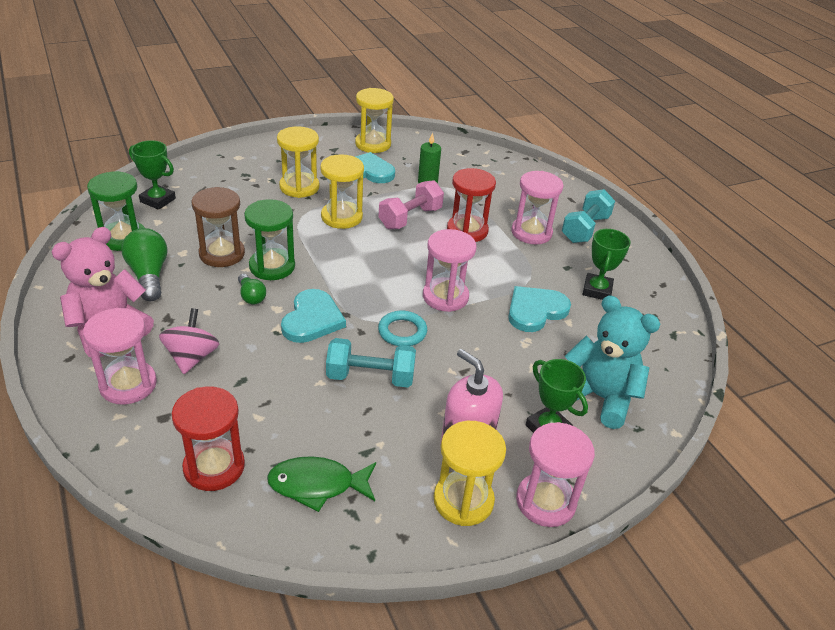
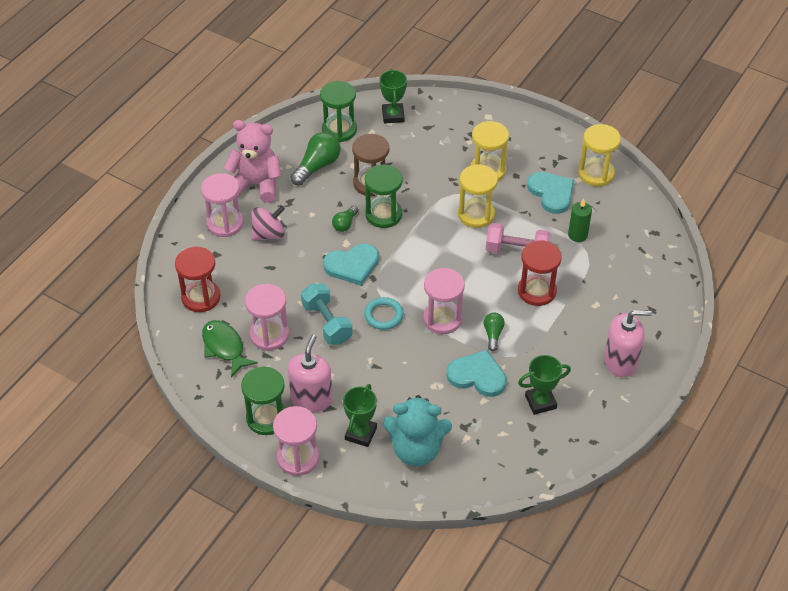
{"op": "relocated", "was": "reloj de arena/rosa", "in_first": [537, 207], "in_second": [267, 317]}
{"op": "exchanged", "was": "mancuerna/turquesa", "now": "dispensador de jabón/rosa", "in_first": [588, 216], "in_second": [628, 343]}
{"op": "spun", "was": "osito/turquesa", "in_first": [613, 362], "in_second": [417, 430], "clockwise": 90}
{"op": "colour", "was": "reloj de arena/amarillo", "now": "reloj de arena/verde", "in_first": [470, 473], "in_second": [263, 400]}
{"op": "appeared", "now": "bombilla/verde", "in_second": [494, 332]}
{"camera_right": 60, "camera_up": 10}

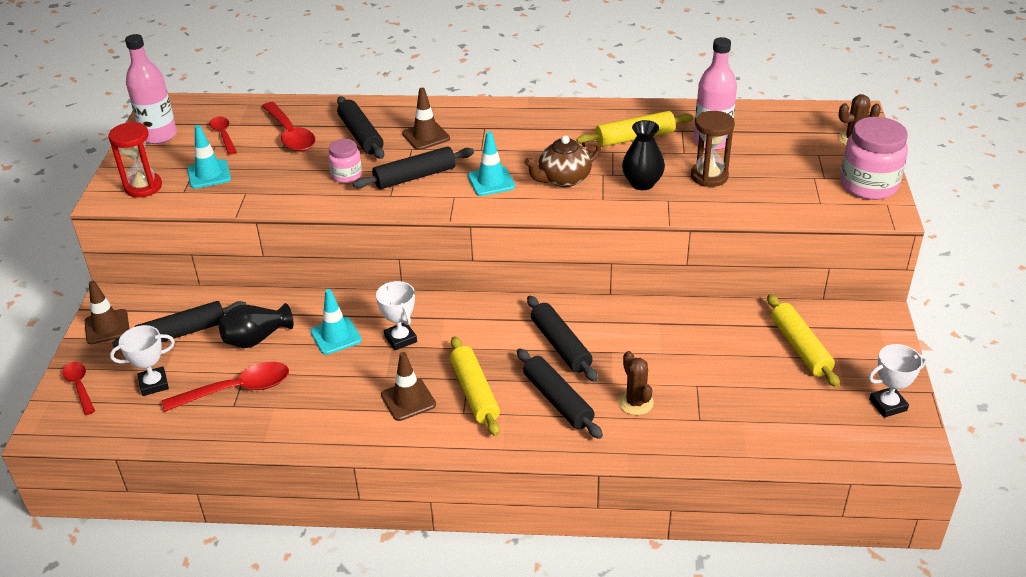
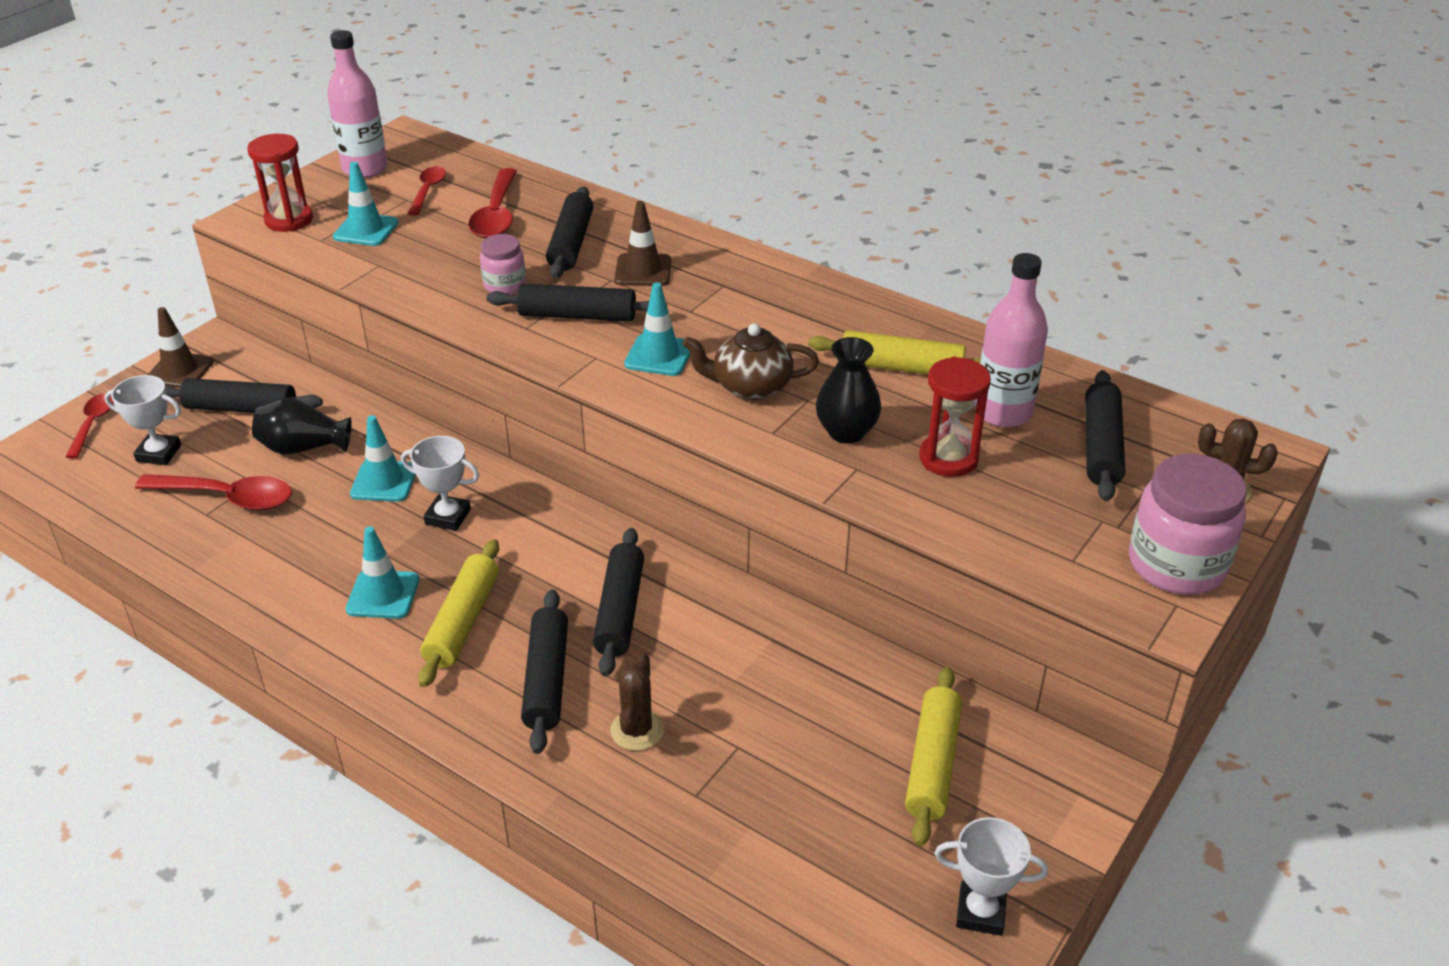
{"op": "colour", "was": "reloj de arena/marrón", "now": "reloj de arena/rojo", "in_first": [713, 149], "in_second": [955, 417]}
{"op": "spun", "was": "trofeo/blanco", "in_first": [396, 315], "in_second": [440, 483], "clockwise": -75}
{"op": "colour", "was": "cono de tráfico/marrón", "now": "cono de tráfico/turquesa", "in_first": [408, 386], "in_second": [382, 572]}
{"op": "appeared", "now": "rodillo/negro", "in_second": [1105, 435]}
{"camera_right": 30, "camera_up": 0}

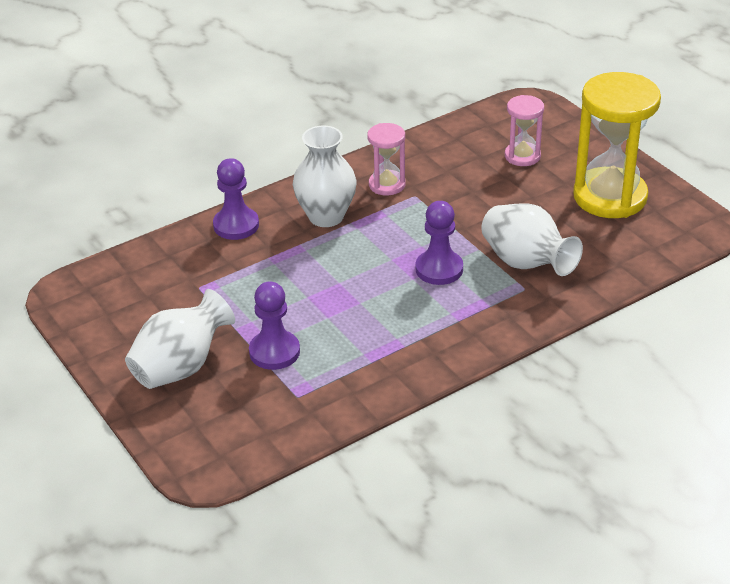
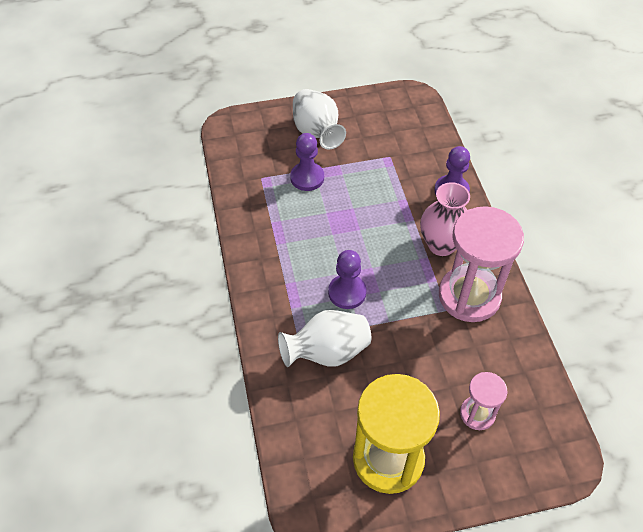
{"op": "size", "was": "reloj de arena/rosa", "in_first": [386, 159], "in_second": [481, 264], "ratio": 1.95}
{"op": "colour", "was": "florero/blanco", "now": "florero/rosa", "in_first": [325, 176], "in_second": [445, 219]}
{"camera_right": 110, "camera_up": 15}

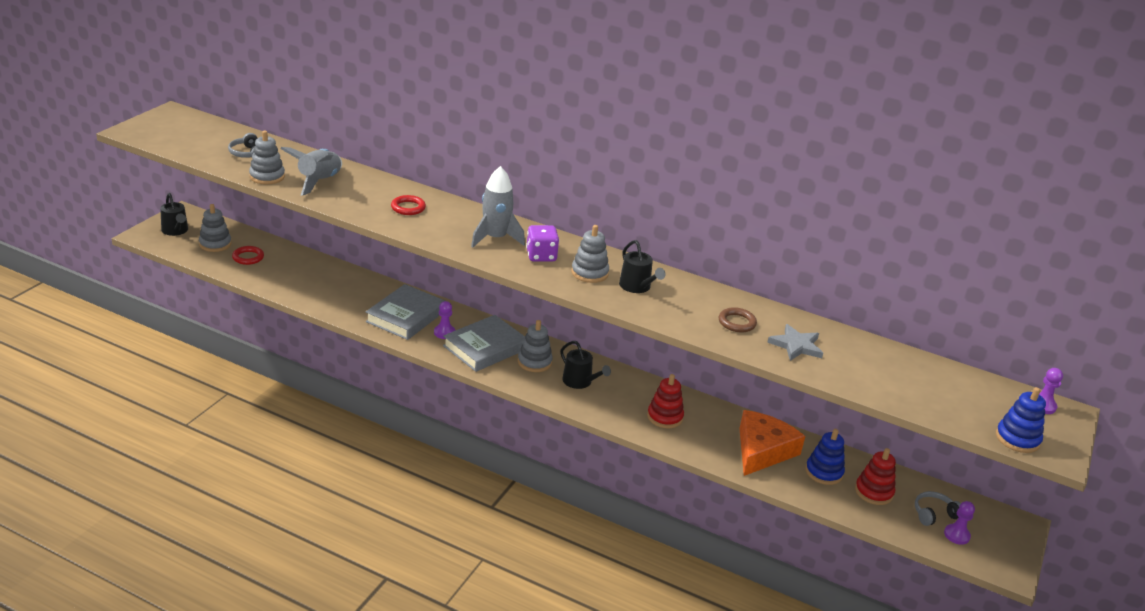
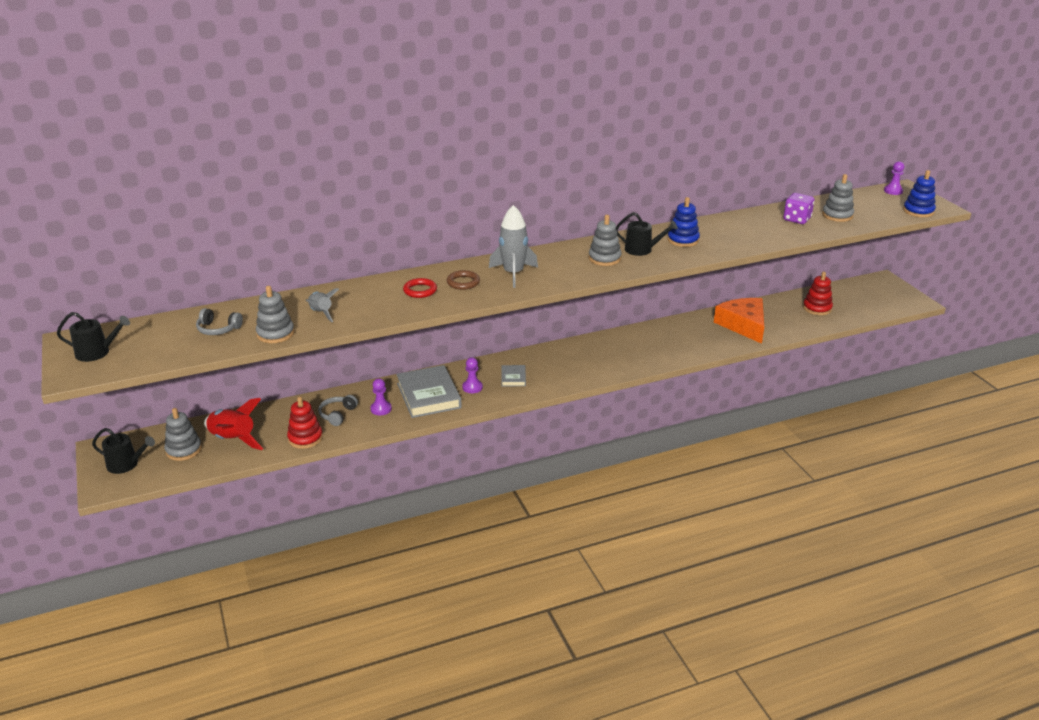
{"op": "size", "was": "cohete/gris", "in_first": [311, 171], "in_second": [322, 305], "ratio": 0.63}
{"op": "relocated", "was": "dado/morado", "in_first": [542, 243], "in_second": [798, 208]}
{"op": "exchanged", "was": "anillo/rojo", "now": "cohete/rojo", "in_first": [248, 255], "in_second": [233, 424]}
{"op": "relocated", "was": "anillo/marrón", "in_first": [738, 320], "in_second": [463, 280]}
{"op": "size", "was": "libro/gris", "in_first": [484, 343], "in_second": [514, 375], "ratio": 0.49}
{"op": "relocated", "was": "juguete apilable/gris", "in_first": [535, 346], "in_second": [838, 198]}
{"op": "missing", "was": "estrella/gris", "in_first": [795, 342]}
{"op": "relocated", "was": "regadera/negro", "in_first": [585, 365], "in_second": [93, 337]}
{"op": "relocated", "was": "juguete apilable/rojo", "in_first": [665, 401], "in_second": [305, 423]}
{"op": "relocated", "was": "juguete apilable/azul", "in_first": [825, 457], "in_second": [684, 222]}
{"op": "relocated", "was": "auriculares/gris", "in_first": [938, 508], "in_second": [338, 410]}
{"op": "relocated", "was": "peón/morado", "in_first": [959, 523], "in_second": [381, 396]}
{"camera_right": -45, "camera_up": 0}

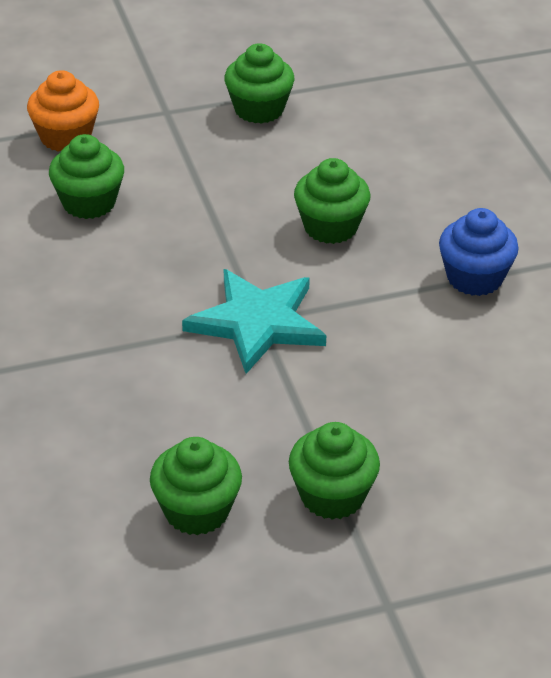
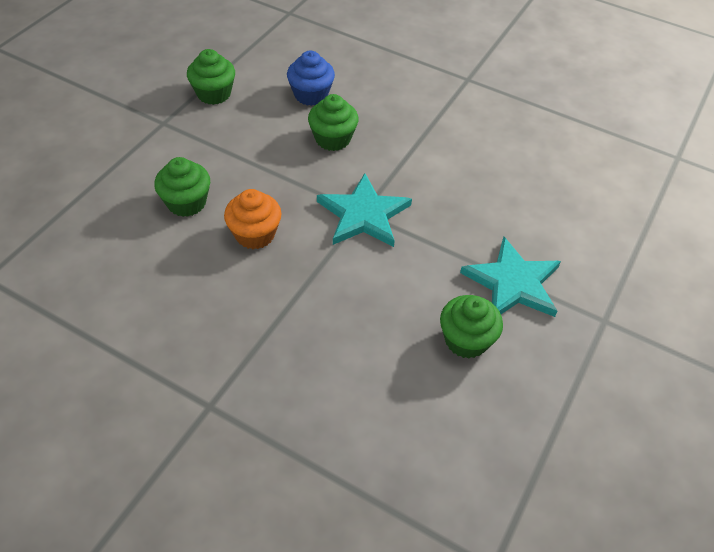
{"op": "relocated", "was": "magdalena/naranja", "in_first": [63, 111], "in_second": [253, 219]}
{"op": "relocated", "was": "magdalena/azul", "in_first": [479, 252], "in_second": [311, 78]}
{"op": "exchanged", "was": "magdalena/verde", "now": "estrella/turquesa", "in_first": [334, 471], "in_second": [510, 276]}
{"camera_right": -45, "camera_up": 10}

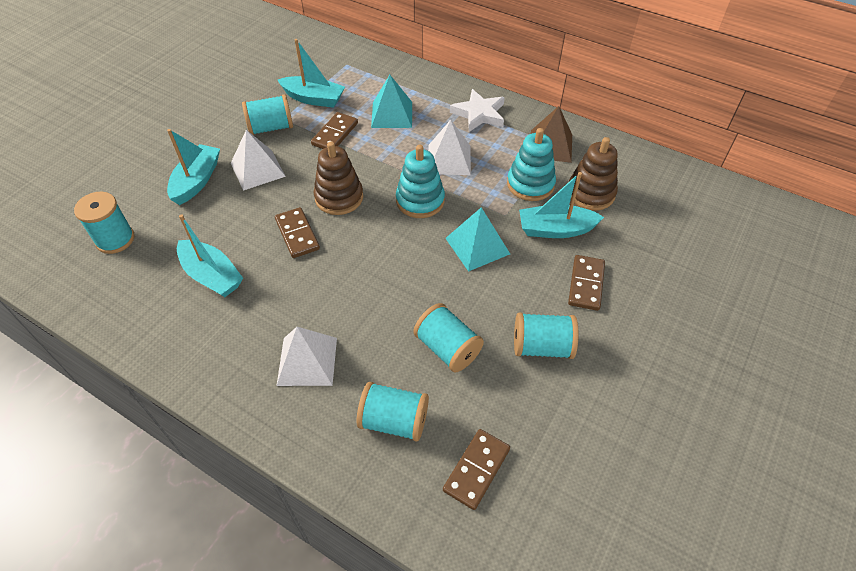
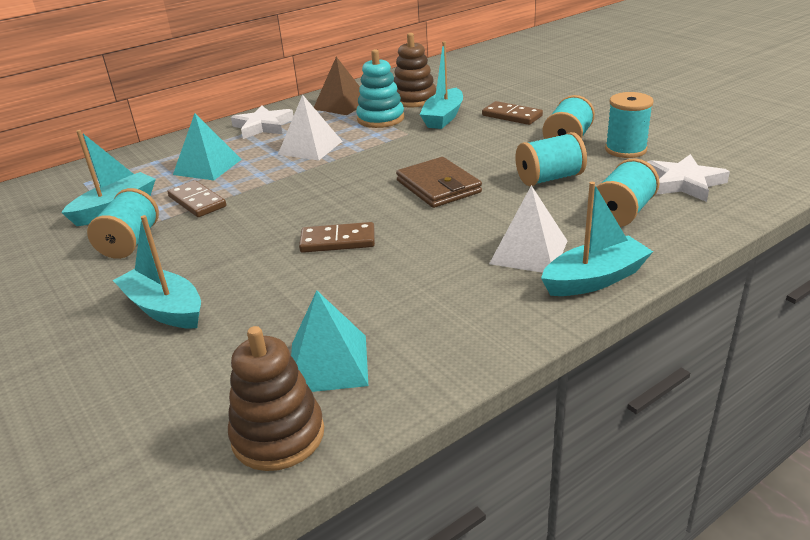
{"op": "missing", "was": "pirámide/blanco", "in_first": [258, 160]}
{"op": "relocated", "was": "juguete apilable/marrón", "in_first": [338, 178], "in_second": [276, 398]}
{"op": "missing", "was": "juguete apilable/turquesa", "in_first": [420, 181]}
{"op": "relocated", "was": "carrete/turquesa", "in_first": [104, 223], "in_second": [629, 125]}
{"op": "relocated", "was": "pirámide/turquesa", "in_first": [477, 239], "in_second": [329, 341]}
{"op": "relocated", "was": "barco/turquesa", "in_first": [210, 255], "in_second": [597, 239]}
{"op": "exchanged", "was": "ficha de dominó/marrón", "now": "estrella/blanco", "in_first": [476, 469], "in_second": [688, 178]}
{"op": "appeared", "now": "cartera/marrón", "in_second": [439, 182]}
{"camera_right": -65, "camera_up": -20}

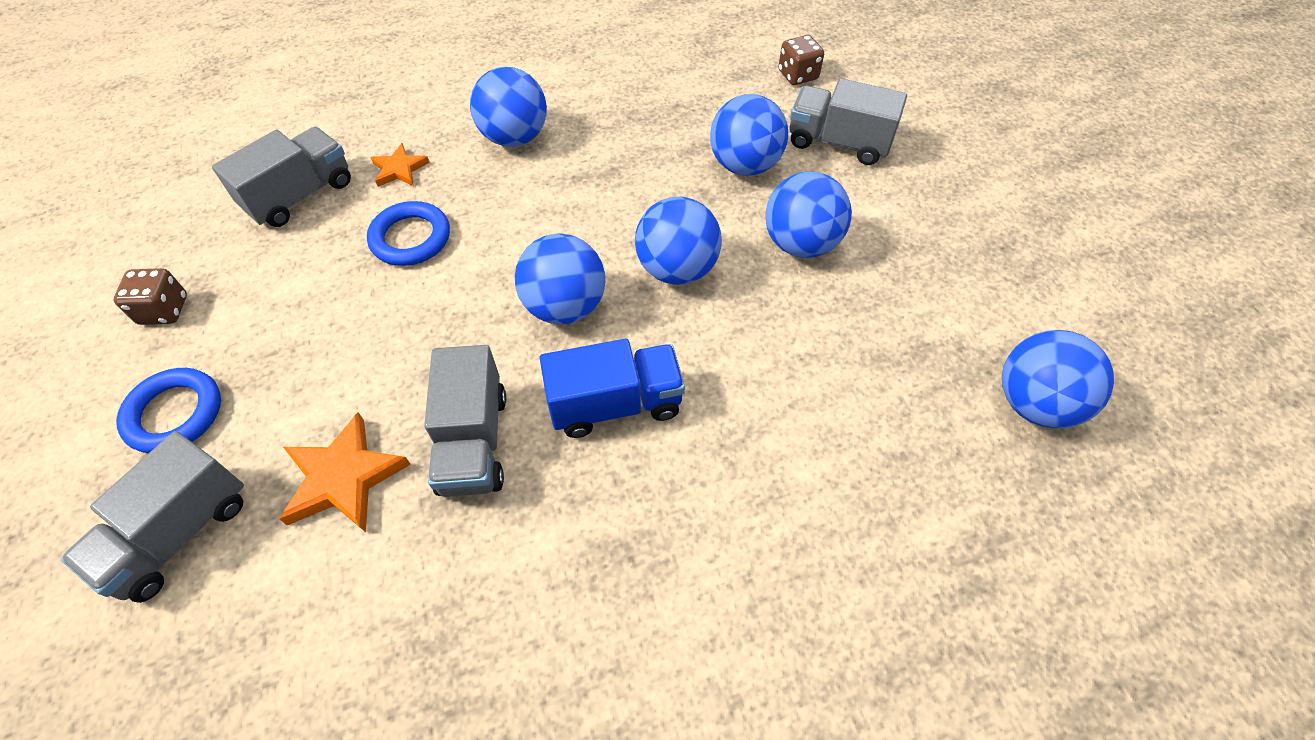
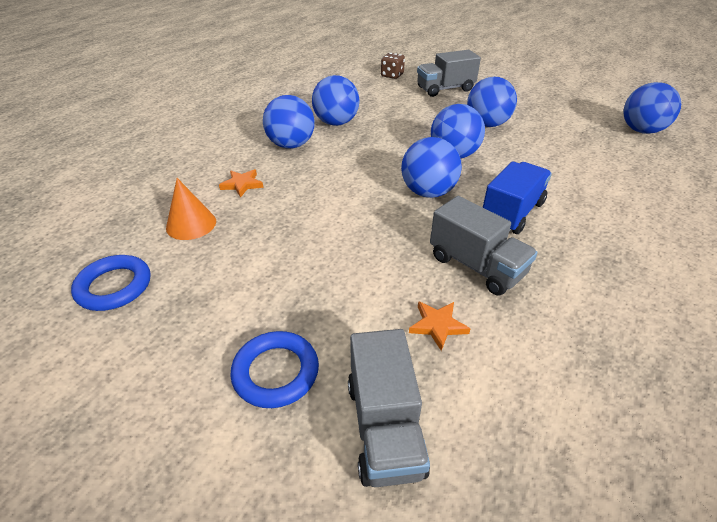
{"op": "relocated", "was": "pelota/azul", "in_first": [749, 135], "in_second": [336, 100]}
{"op": "exchanged", "was": "camión/gris", "now": "cono/naranja", "in_first": [281, 177], "in_second": [191, 209]}
{"op": "relocated", "was": "anillo/azul", "in_first": [408, 233], "in_second": [110, 283]}
{"op": "missing", "was": "dado/marrón", "in_first": [150, 296]}
{"op": "size", "was": "estrella/naranja", "in_first": [345, 472], "in_second": [439, 326], "ratio": 0.6}
{"camera_right": -40, "camera_up": -15}

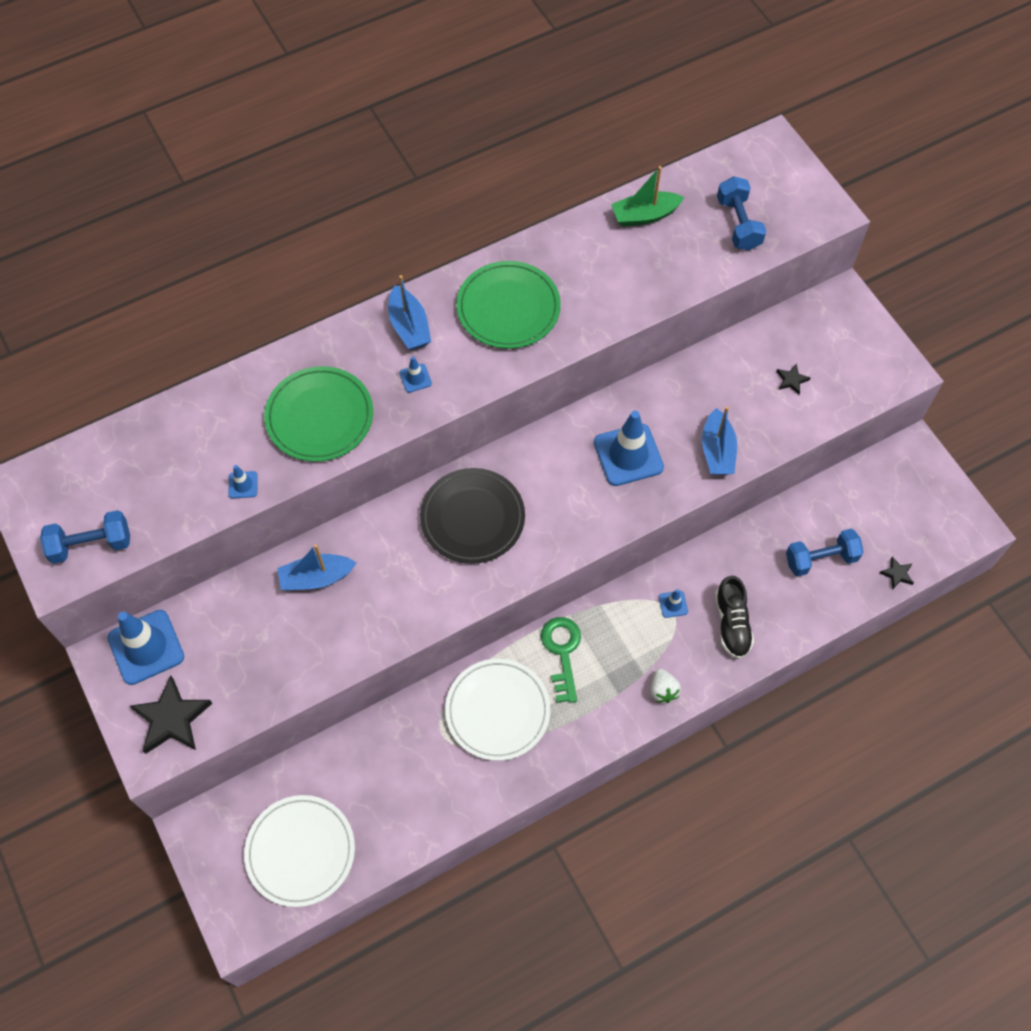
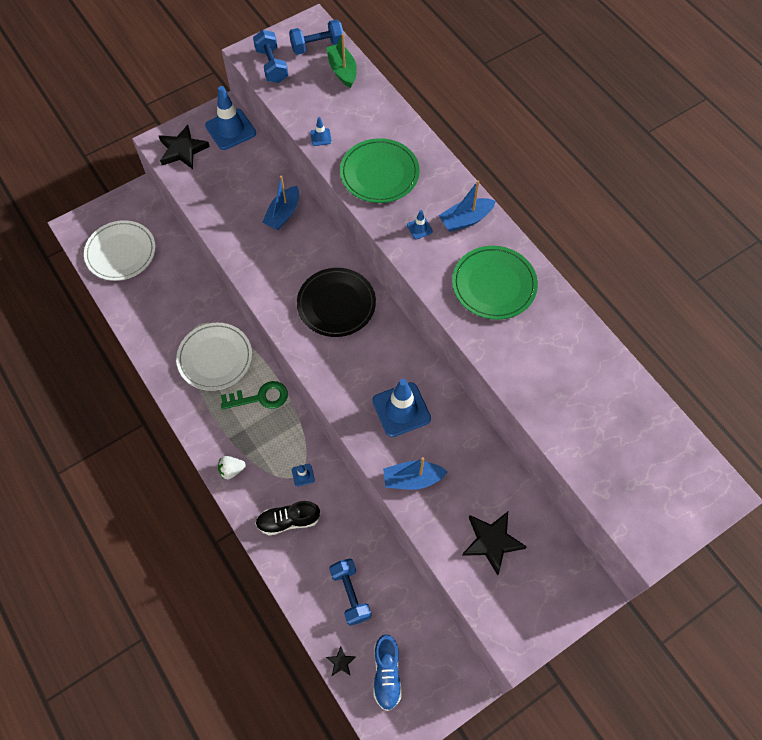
{"op": "relocated", "was": "barco/verde", "in_first": [647, 196], "in_second": [341, 60]}
{"op": "relocated", "was": "mancuerna/azul", "in_first": [741, 213], "in_second": [316, 37]}
{"op": "size", "was": "estrella/negro", "in_first": [793, 379], "in_second": [494, 543], "ratio": 2.08}
{"op": "spun", "was": "barco/azul", "in_first": [317, 567], "in_second": [280, 202], "clockwise": -135}
{"op": "appeared", "now": "zapato/azul", "in_second": [388, 672]}
{"camera_right": 85, "camera_up": 0}

